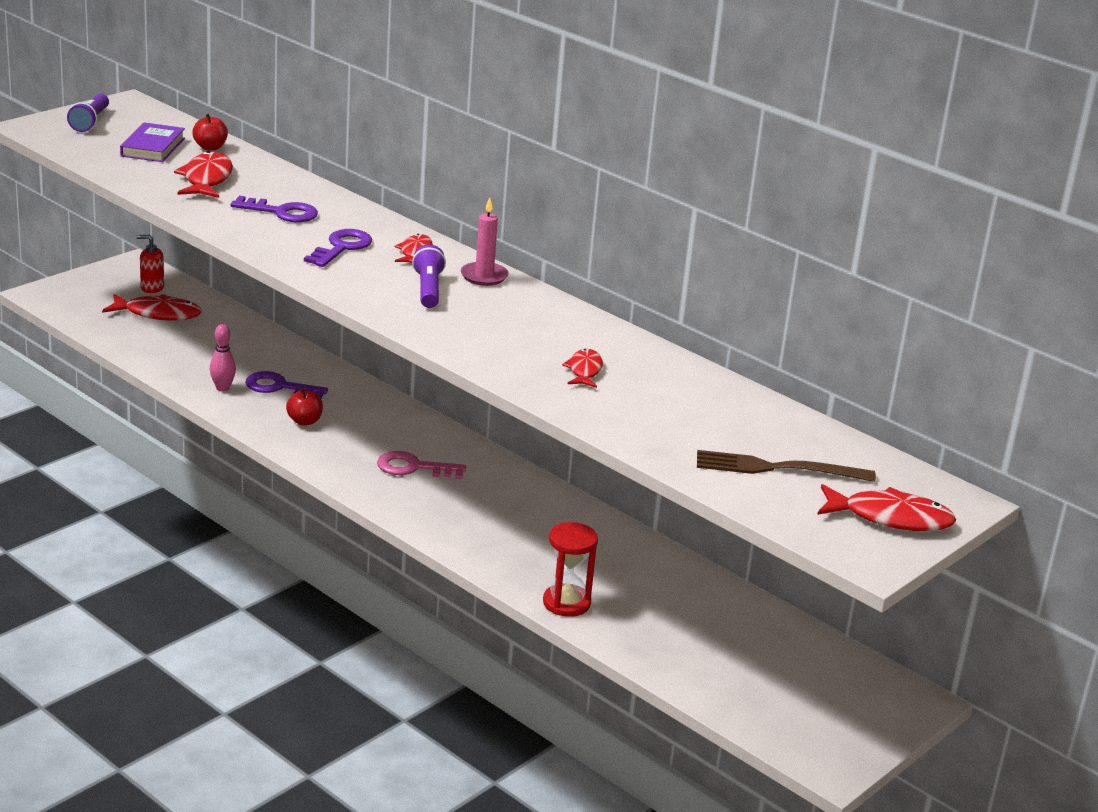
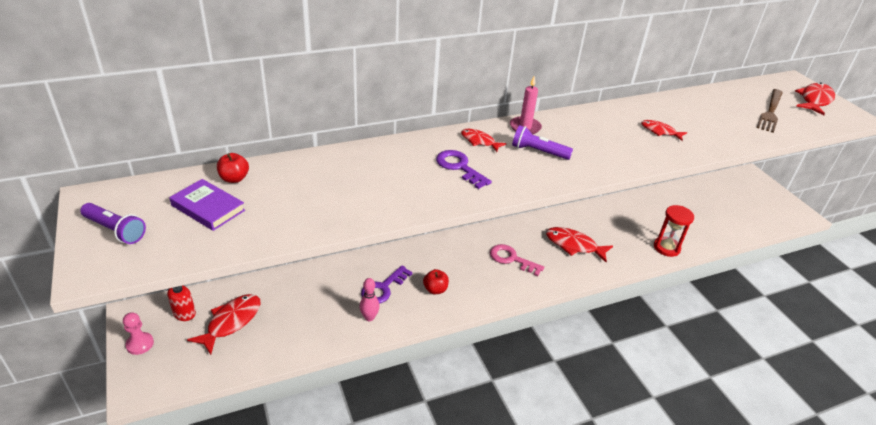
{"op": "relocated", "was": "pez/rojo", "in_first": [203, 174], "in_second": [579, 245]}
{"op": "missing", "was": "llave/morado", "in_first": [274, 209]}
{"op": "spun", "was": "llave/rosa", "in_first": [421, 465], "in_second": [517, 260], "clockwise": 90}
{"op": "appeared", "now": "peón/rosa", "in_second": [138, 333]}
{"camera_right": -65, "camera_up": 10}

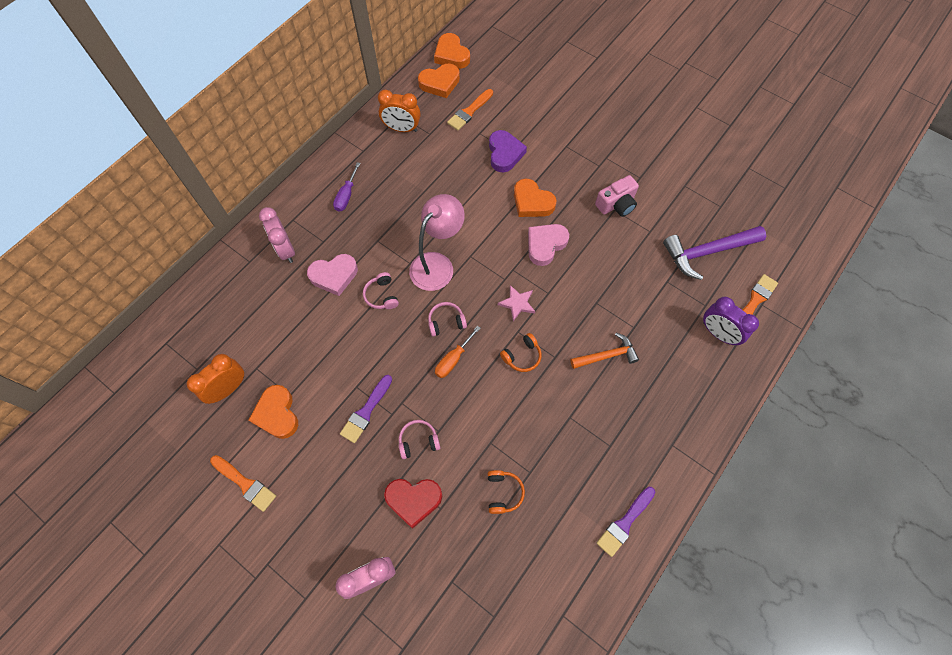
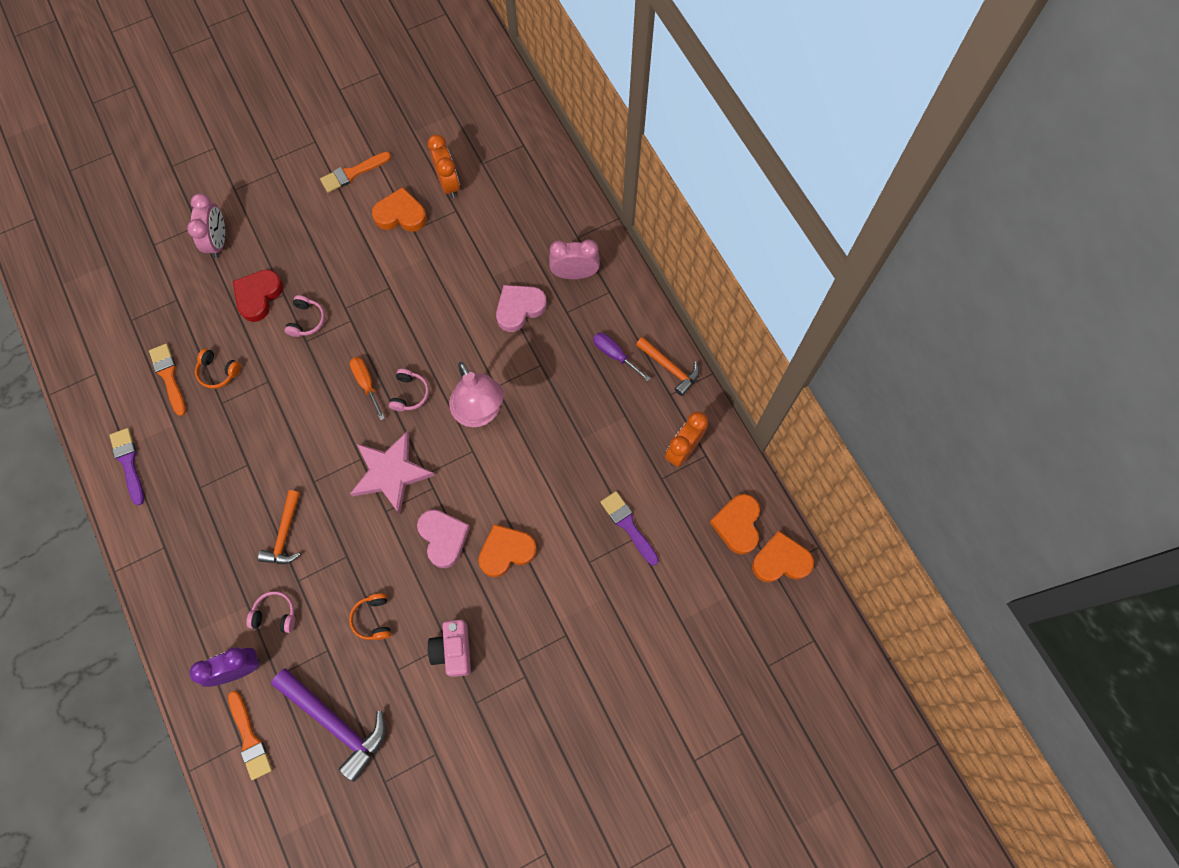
{"op": "relocated", "was": "pincel/naranja", "in_first": [470, 110], "in_second": [167, 380]}
{"op": "missing", "was": "corazón/morado", "in_first": [508, 151]}
{"op": "spun", "was": "martillo/morado", "in_first": [714, 253], "in_second": [328, 725], "clockwise": 120}
{"op": "spun", "was": "corazón/rosa", "in_first": [332, 275], "in_second": [521, 308], "clockwise": 45}
{"op": "relocated", "was": "auriculares/rosa", "in_first": [381, 290], "in_second": [270, 612]}
{"op": "size", "was": "estrella/rosa", "in_first": [516, 303], "in_second": [392, 472], "ratio": 1.89}
{"op": "relocated", "was": "auriculares/naranja", "in_first": [521, 352], "in_second": [370, 616]}
{"op": "relocated", "was": "pincel/morado", "in_first": [366, 409], "in_second": [630, 528]}
{"op": "appeared", "now": "martillo/naranja", "in_second": [667, 366]}
{"camera_right": 115, "camera_up": 5}

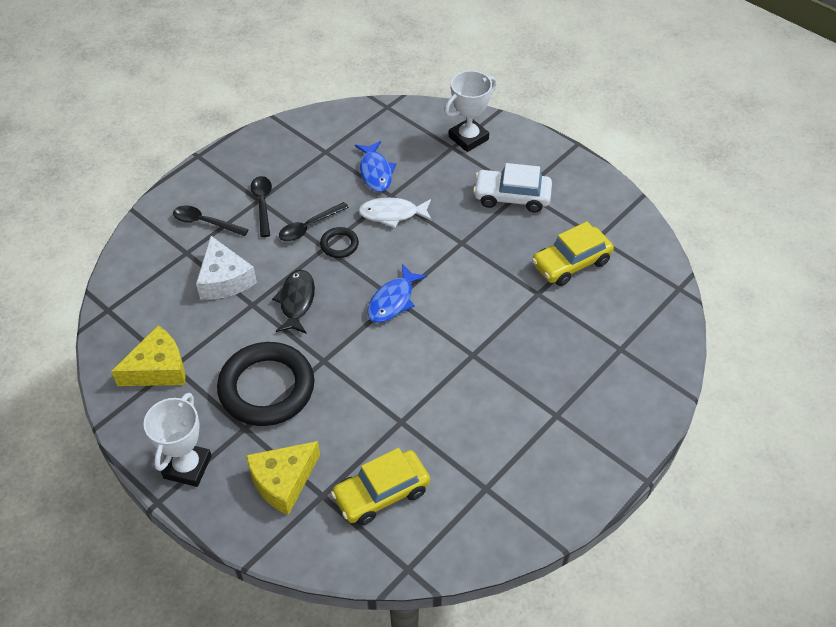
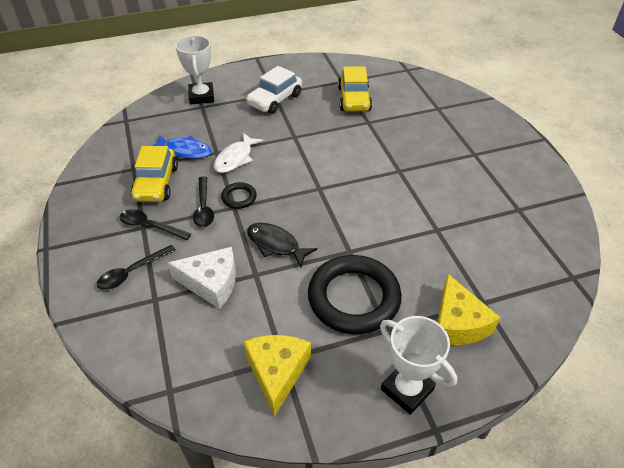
{"op": "missing", "was": "pez/azul", "in_first": [397, 293]}
{"op": "relocated", "was": "coche/amarillo", "in_first": [380, 487], "in_second": [154, 174]}
{"camera_right": -60, "camera_up": -5}

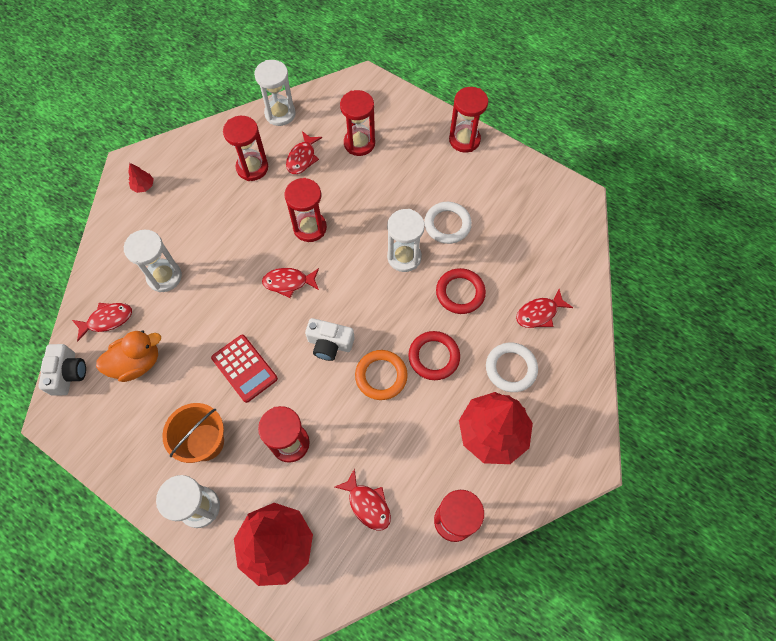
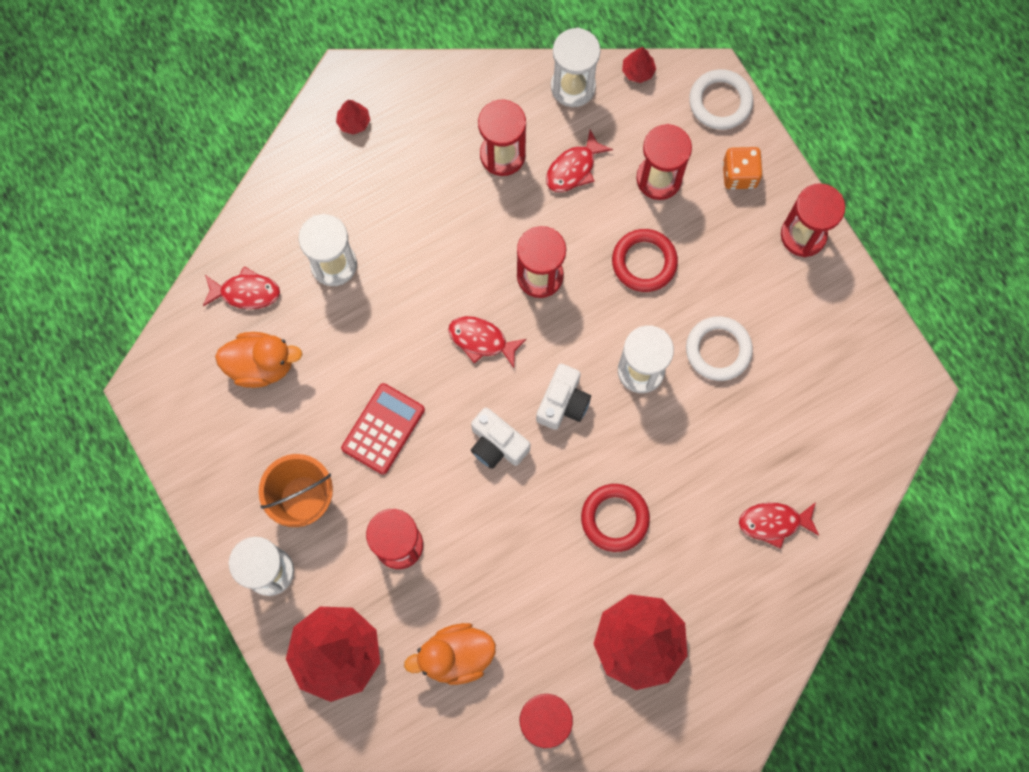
{"op": "relocated", "was": "anillo/rojo", "in_first": [461, 291], "in_second": [645, 260]}
{"op": "spun", "was": "calculadora/rojo", "in_first": [244, 369], "in_second": [383, 429], "clockwise": -135}
{"op": "relocated", "was": "anillo/blanco", "in_first": [512, 367], "in_second": [721, 99]}
{"op": "relocated", "was": "cámara/blanco", "in_first": [62, 370], "in_second": [563, 397]}
{"op": "missing", "was": "anillo/naranja", "in_first": [381, 375]}
{"op": "exchanged", "was": "pez/rojo", "now": "pato/naranja", "in_first": [363, 499], "in_second": [450, 654]}
{"op": "appeared", "now": "árbol/rojo", "in_second": [639, 65]}
{"op": "appeared", "now": "dado/naranja", "in_second": [743, 168]}
{"camera_right": 25, "camera_up": 10}

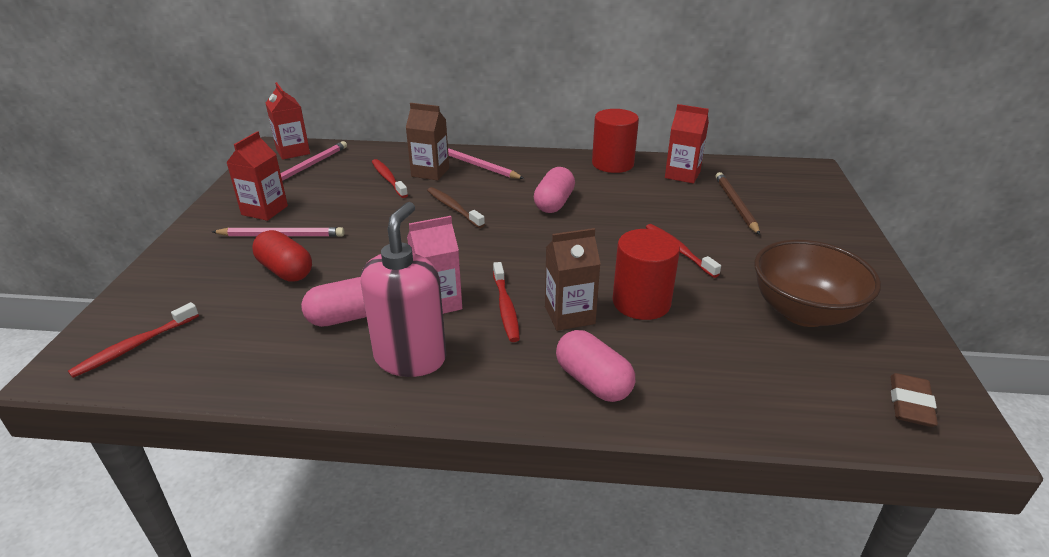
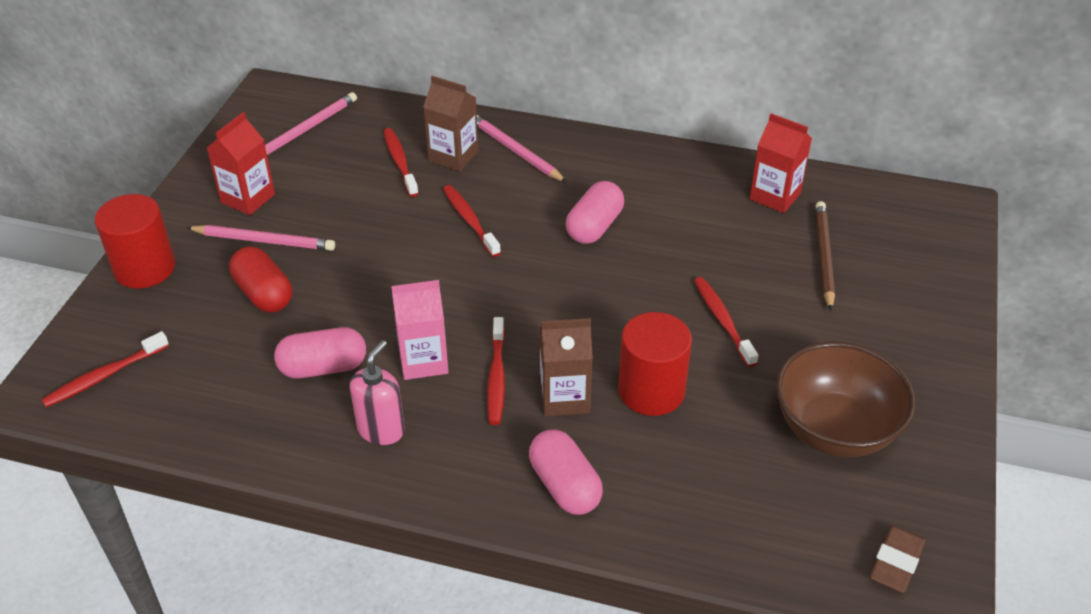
{"op": "missing", "was": "cartón de leche/rojo", "in_first": [288, 121]}
{"op": "relocated", "was": "cilindro/rojo", "in_first": [615, 141], "in_second": [135, 241]}
{"op": "colour", "was": "cepillo de dientes/marrón", "now": "cepillo de dientes/rojo", "in_first": [456, 207], "in_second": [472, 221]}
{"op": "size", "was": "dispensador de jabón/rosa", "in_first": [403, 289], "in_second": [377, 392], "ratio": 0.63}
{"camera_right": 10, "camera_up": 10}

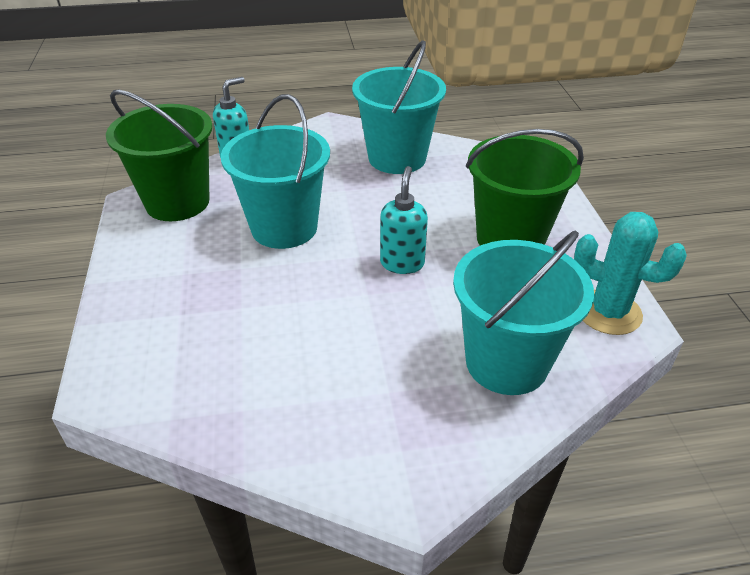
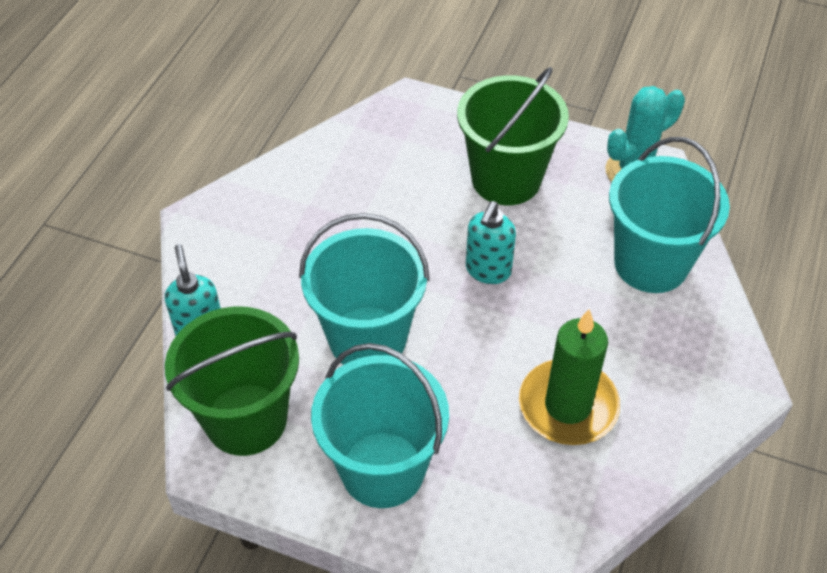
{"op": "relocated", "was": "balde/turquesa", "in_first": [399, 107], "in_second": [380, 425]}
{"op": "spun", "was": "dispensador de jabón/turquesa", "in_first": [404, 220], "in_second": [491, 242], "clockwise": -105}
{"op": "appeared", "now": "vela/verde", "in_second": [569, 377]}
{"camera_right": -60, "camera_up": 10}

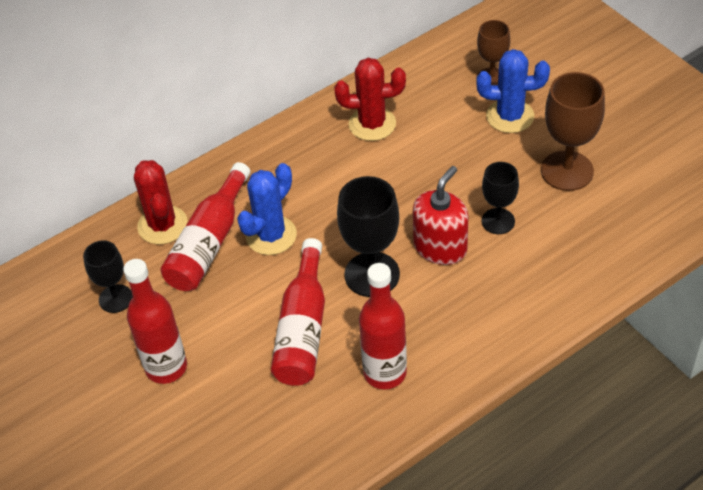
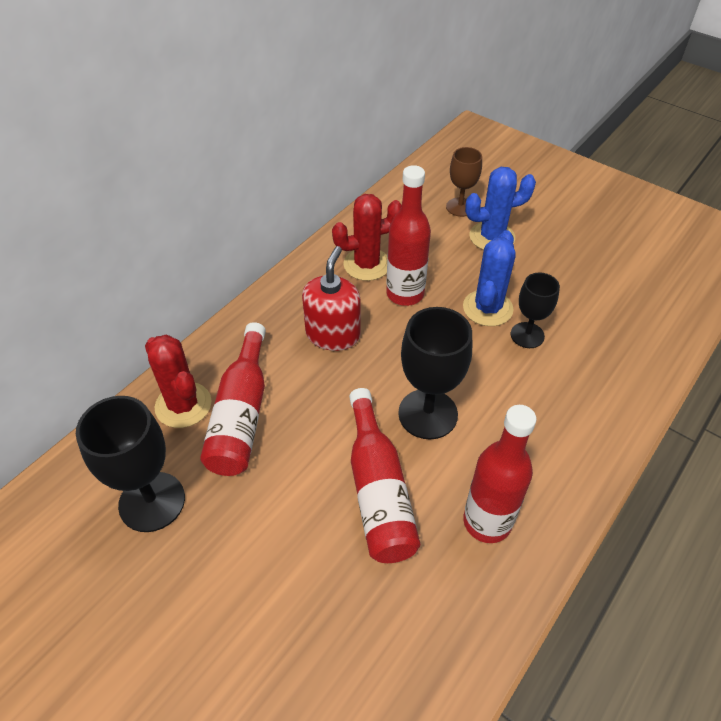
{"op": "missing", "was": "copa/marrón", "in_first": [573, 131]}
{"op": "relocated", "was": "cactus/azul", "in_first": [267, 209], "in_second": [489, 278]}
{"op": "relocated", "was": "dispensador de jabón/rojo", "in_first": [441, 215], "in_second": [331, 298]}
{"op": "size", "was": "copa/negro", "in_first": [108, 276], "in_second": [130, 464], "ratio": 1.62}
{"op": "relocated", "was": "botella/rojo", "in_first": [155, 321], "in_second": [408, 235]}
{"camera_right": -20, "camera_up": 0}

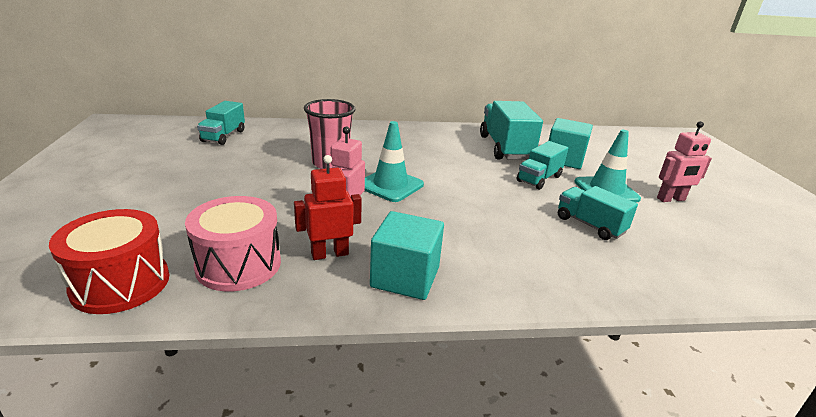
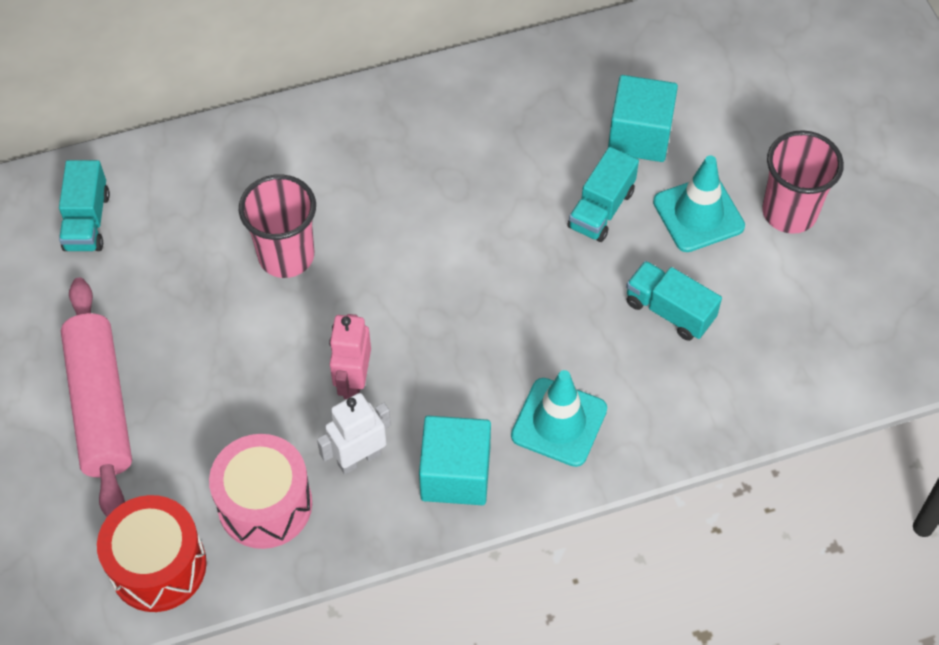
{"op": "missing", "was": "camión/turquesa", "in_first": [511, 130]}
{"op": "relocated", "was": "cono de tráfico/turquesa", "in_first": [394, 161], "in_second": [559, 418]}
{"op": "exchanged", "was": "robot/rosa", "now": "vaso/rosa", "in_first": [684, 161], "in_second": [803, 182]}
{"op": "colour", "was": "robot/rojo", "now": "robot/blanco", "in_first": [328, 207], "in_second": [354, 433]}
{"op": "appeared", "now": "rodillo/rosa", "in_second": [96, 397]}
{"camera_right": -10, "camera_up": 30}

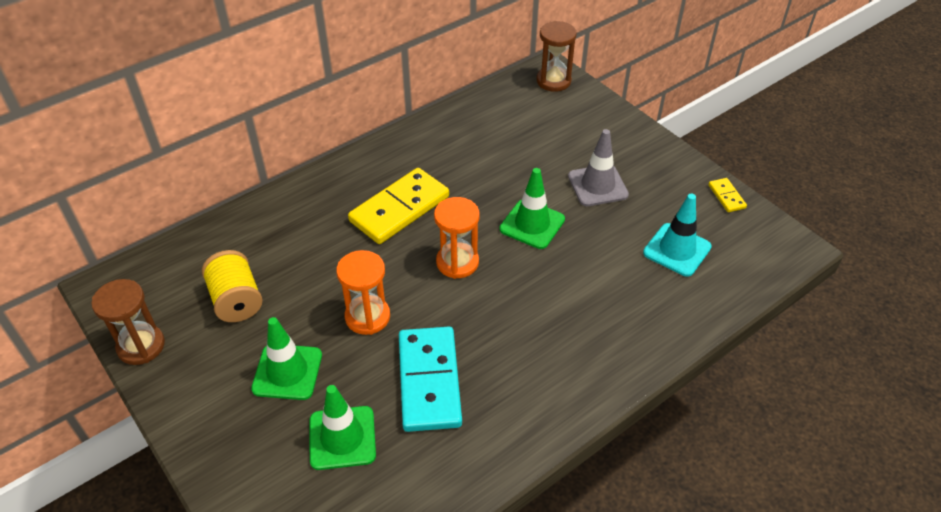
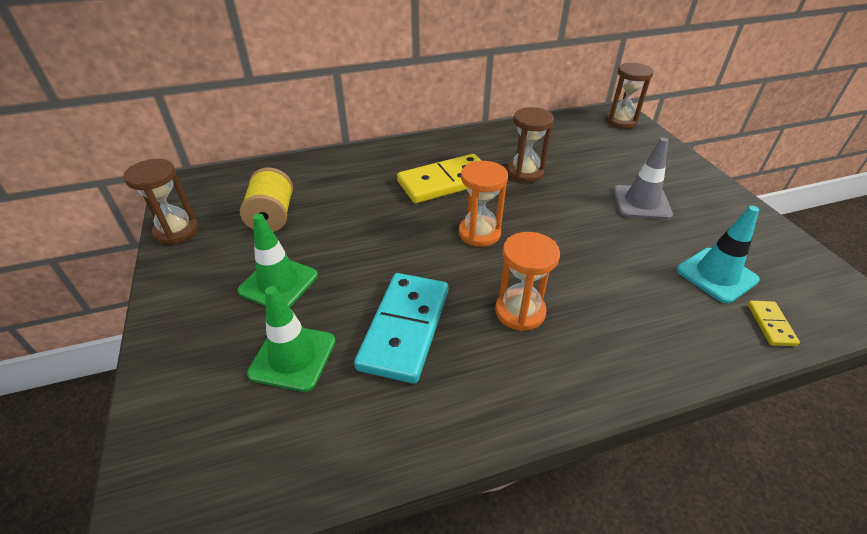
{"op": "missing", "was": "cono de tráfico/verde", "in_first": [532, 208]}
{"op": "relocated", "was": "ficha de dominó/amarillo", "in_first": [727, 195], "in_second": [774, 323]}
{"op": "relocated", "was": "reloj de arena/naranja", "in_first": [363, 292], "in_second": [527, 281]}
{"op": "appeared", "now": "reloj de arena/marrón", "in_second": [530, 145]}
{"camera_right": 20, "camera_up": -5}

